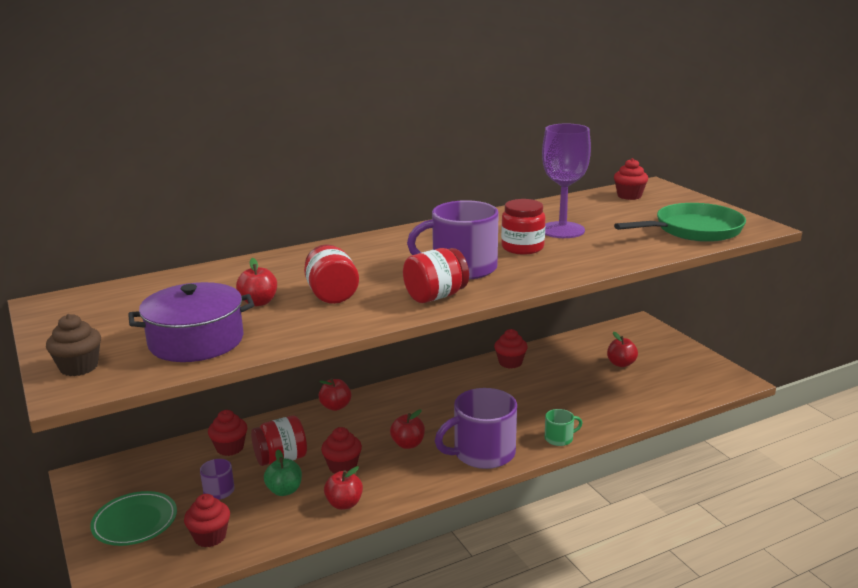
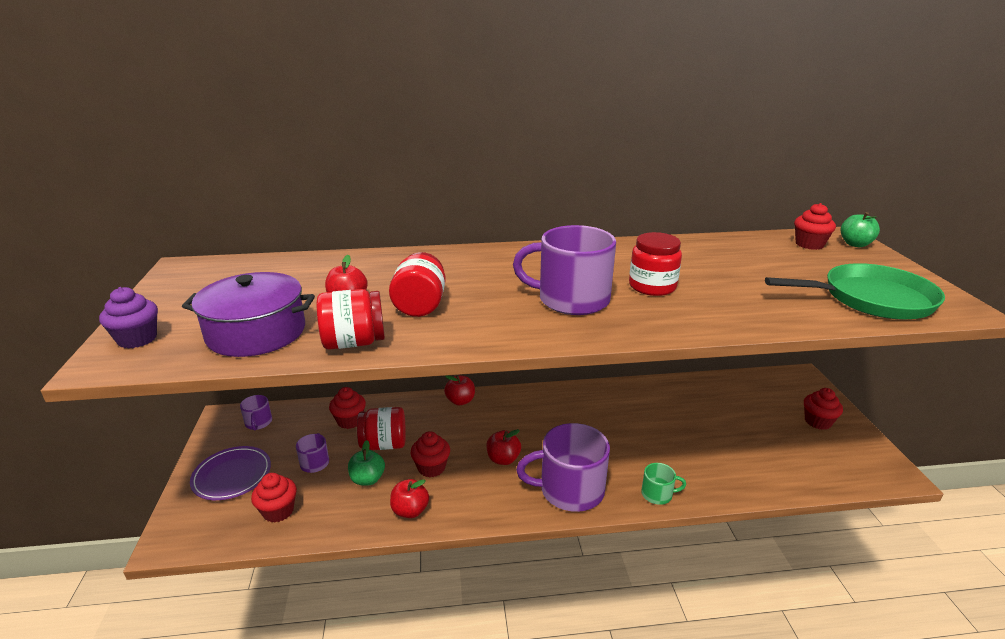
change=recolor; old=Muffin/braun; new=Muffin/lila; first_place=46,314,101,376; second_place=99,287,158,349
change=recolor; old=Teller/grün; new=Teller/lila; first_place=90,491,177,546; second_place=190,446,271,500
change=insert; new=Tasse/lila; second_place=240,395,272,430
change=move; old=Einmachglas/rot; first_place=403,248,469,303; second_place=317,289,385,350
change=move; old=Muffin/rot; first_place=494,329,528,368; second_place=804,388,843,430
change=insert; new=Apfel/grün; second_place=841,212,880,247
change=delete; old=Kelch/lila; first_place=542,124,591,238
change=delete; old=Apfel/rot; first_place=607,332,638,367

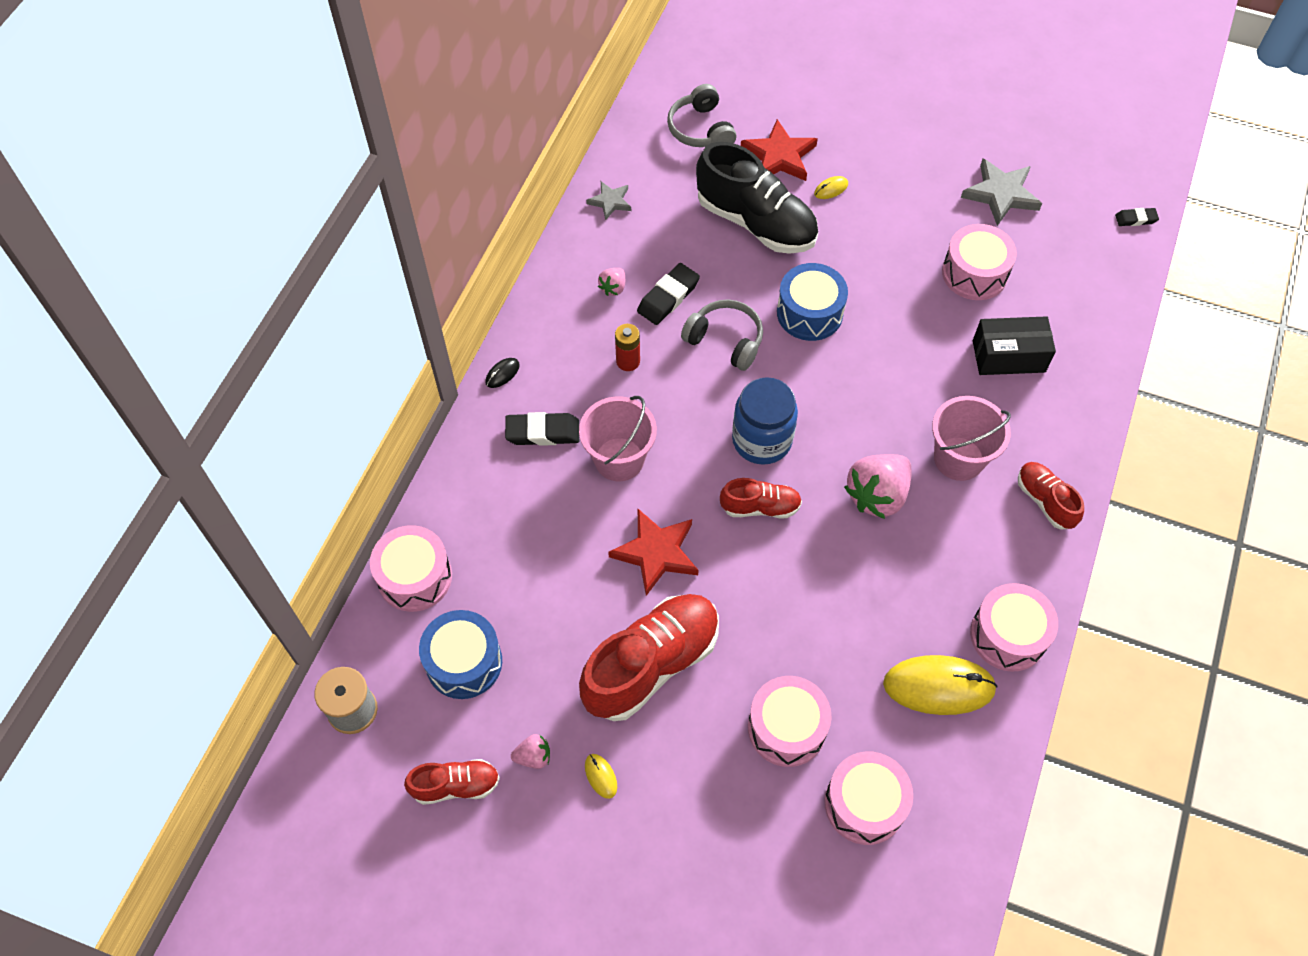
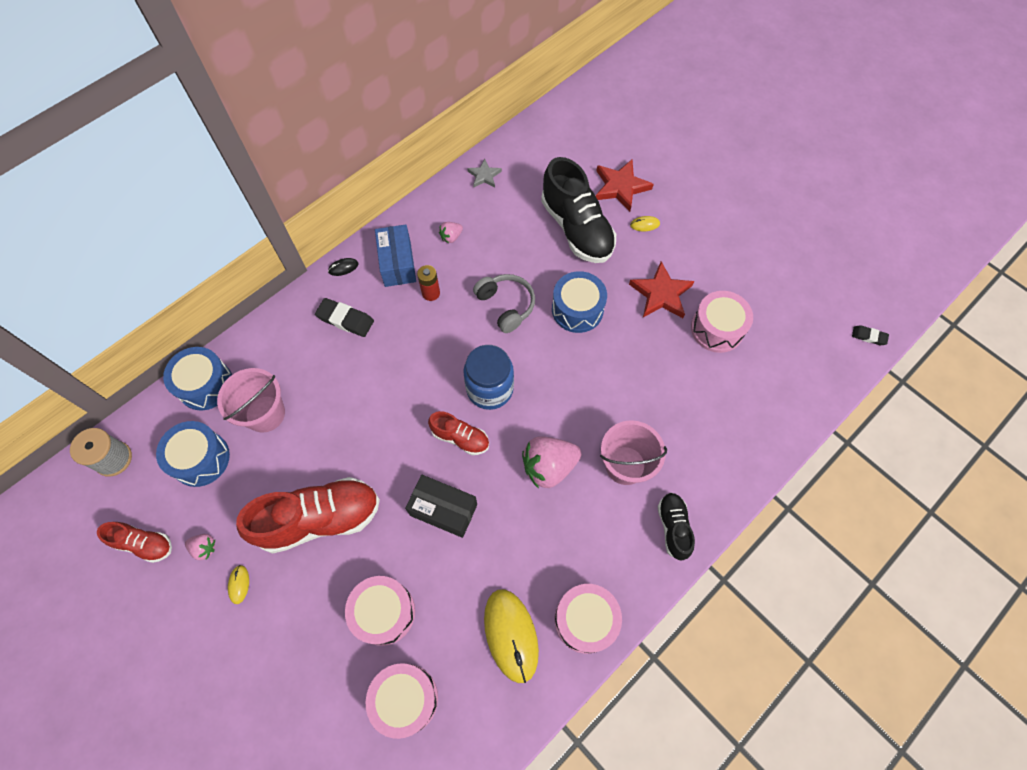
change=recolor; old=Trommel/rosa; new=Trommel/blau; first_place=370,525,452,612; second_place=163,347,232,410
change=move; old=Eimer/rosa; first_place=579,396,657,481; second_place=217,368,285,433
change=insert; new=Schachtel/blau; second_place=375,224,416,287
change=move; old=Schachtel/schwarz; first_place=973,316,1056,375; second_place=405,475,477,538
change=rotate; old=Computermaus/gelb; first_place=883,655,997,715; second_place=484,589,539,683; degrees=45
change=move; old=Stern/rot; first_place=608,509,699,596; second_place=629,261,694,318
change=recolor; old=Schuh/rot; new=Schuh/schwarz; first_place=1018,462,1084,530; second_place=658,493,695,561
change=delete; old=Radiergummi/schwarz; first_place=637,263,700,325
change=delete; old=Kopfhörer/grau; first_place=667,84,737,147
change=delete; old=Stern/grau; first_place=961,158,1042,226

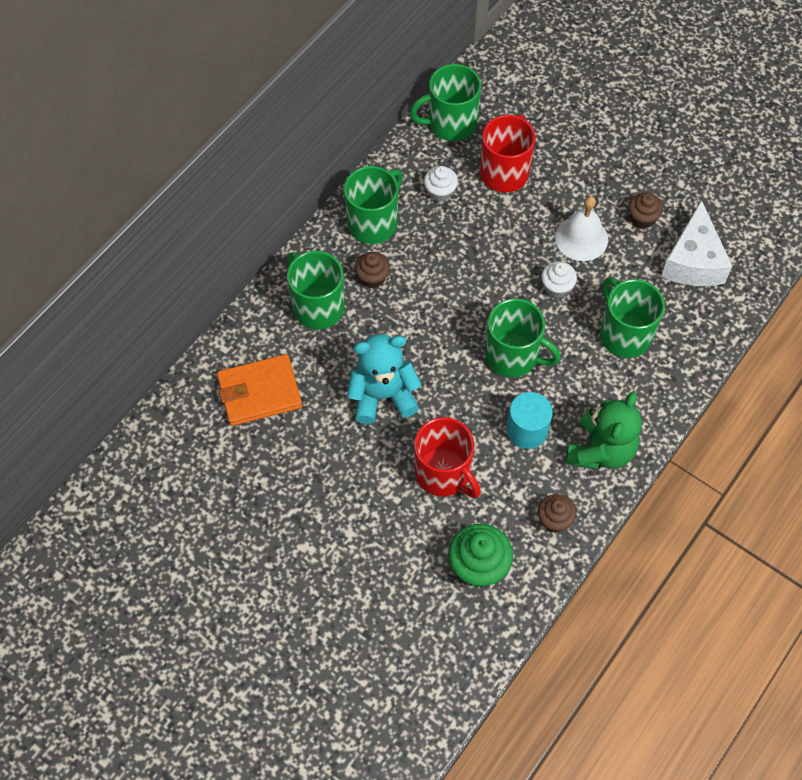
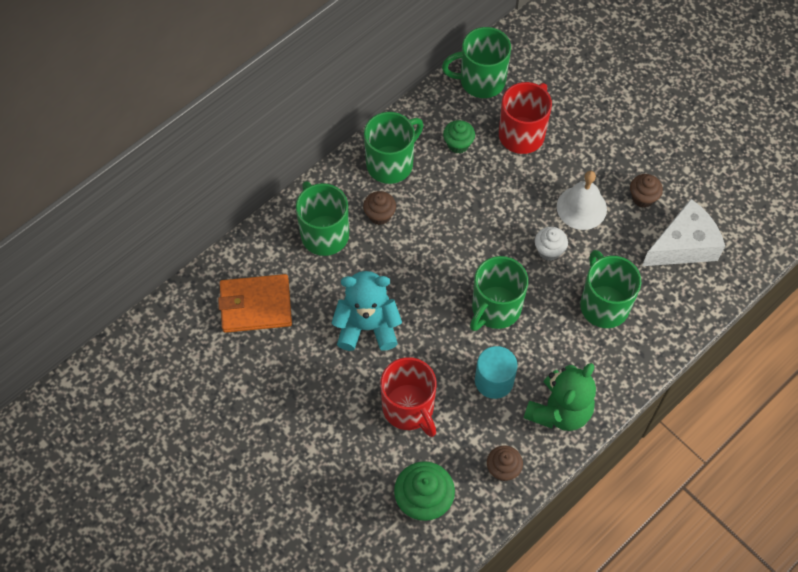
change=recolor; old=Muffin/weiß; new=Muffin/grün; first_place=424,166,458,202; second_place=443,120,475,153
change=rotate; old=Tasse/grün; first_place=485,298,561,377; second_place=470,256,528,331; degrees=90
change=rotate; old=Käse/weiß; first_place=661,200,732,286; second_place=642,199,725,266; degrees=-135

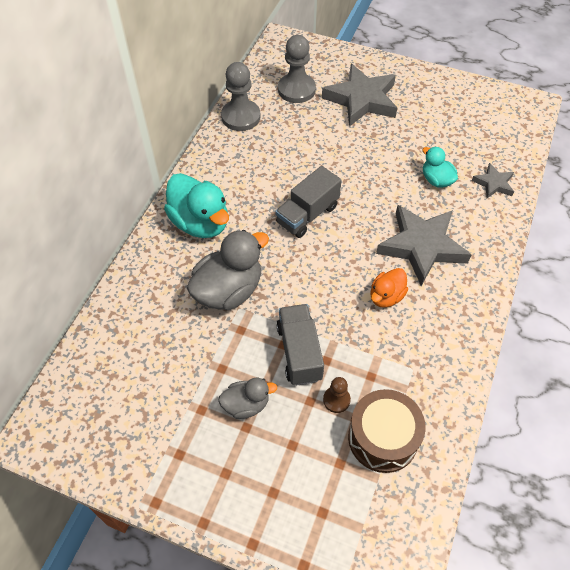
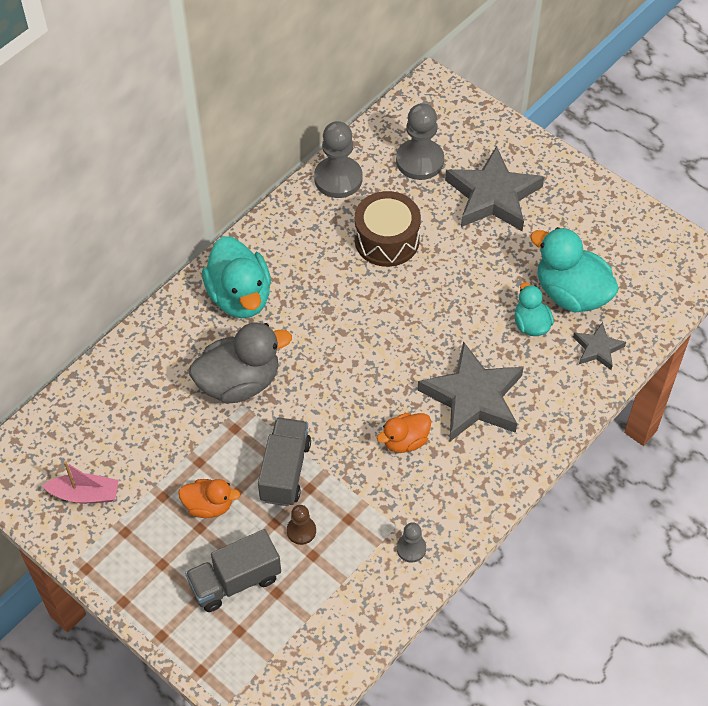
change=insert; new=Boot/rosa; second_place=42,461,119,503
change=recolor; old=Ente/grau; new=Ente/orange; first_place=218,378,277,419; second_place=178,479,240,518
change=move; old=Lastwagen/grau; first_place=275,166,342,238; second_place=185,529,281,612
change=move; old=Trommel/braun; first_place=348,389,426,473; second_place=355,191,421,267
change=insert; new=Bauer/grau; second_place=397,522,426,562
change=insert; new=Ente/türkis; second_place=530,227,619,312

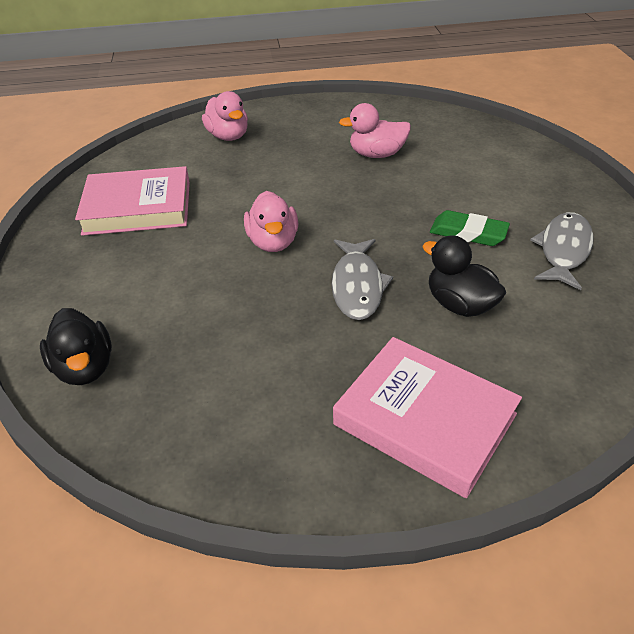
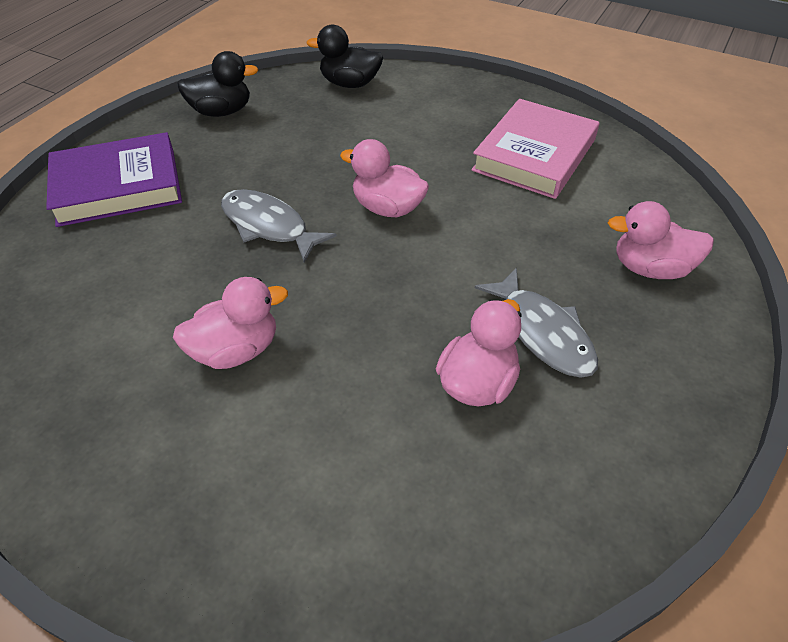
change=recolor; old=Buch/rosa; new=Buch/lila; first_place=333,337,522,498; second_place=46,132,182,227
change=replace; old=Radiergummi/grün; new=Ente/rosa; first_place=430,210,510,246; second_place=173,277,288,369
change=move; old=Ente/schwarz; first_place=422,235,506,317; second_place=177,51,259,117
change=move; old=Fisch/grau; first_place=530,212,594,290; second_place=475,267,598,378

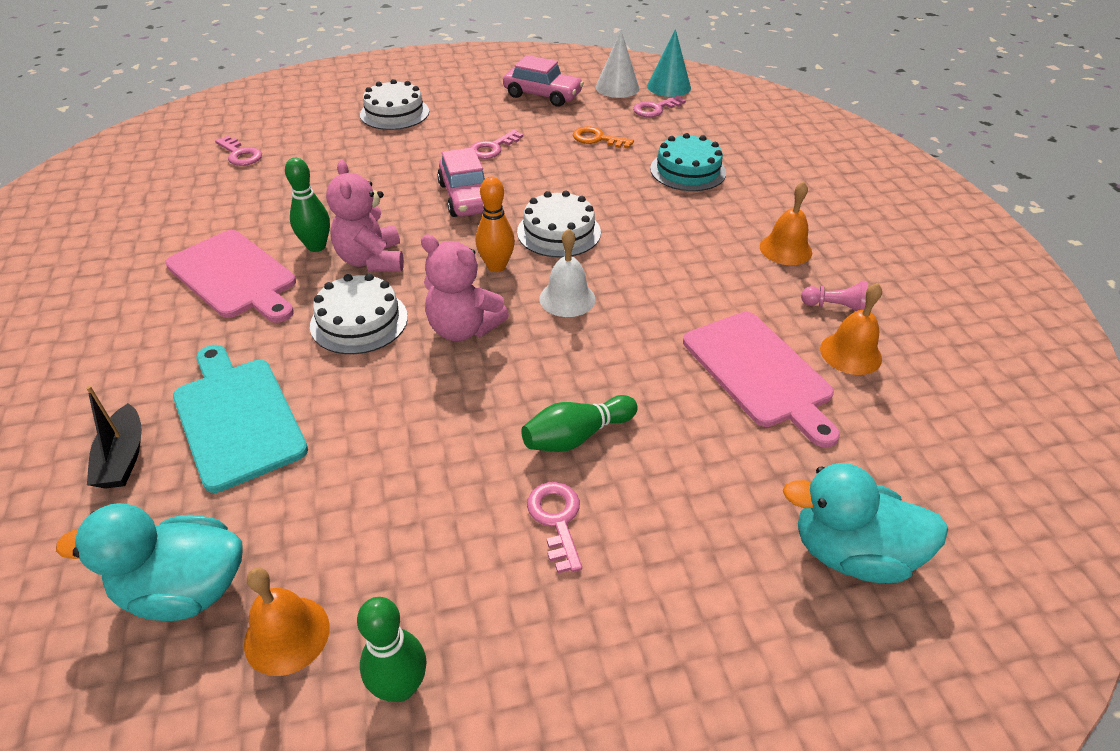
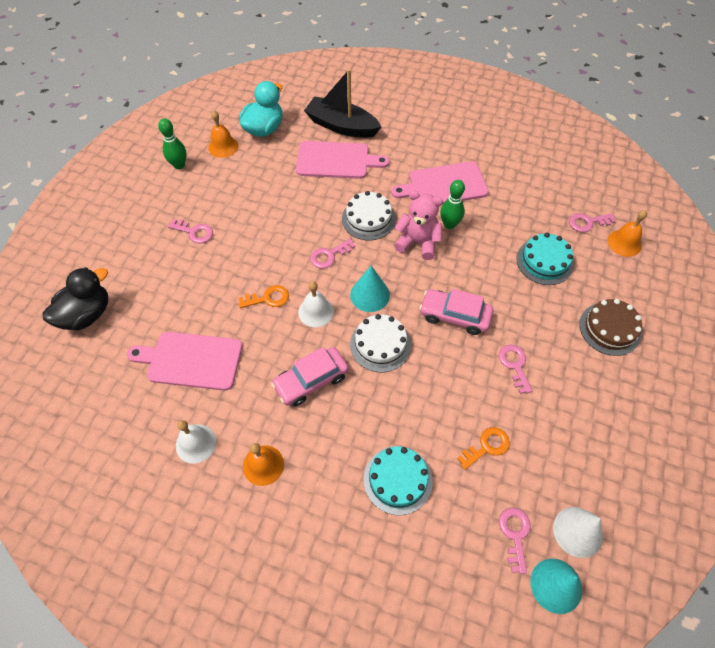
change=recolor; old=Ente/türkis; new=Ente/schwarz; first_place=783,463,948,583; second_place=42,267,108,330
change=replace; old=Bauer/rosa; new=Glocke/weiß; first_place=801,281,868,311; second_place=176,420,216,464
change=insert; new=Schlüssel/orange; second_place=238,285,289,308
change=move; old=Auto/rosa; first_place=503,55,584,107; second_place=271,347,349,406
change=recolor; old=Schneidebrett/türkis; new=Schneidebrett/rosa; first_place=173,345,308,493; second_place=296,141,390,179
change=resize; old=Boot/schwarz; first_place=86,386,142,489; second_place=304,69,382,138; factor=1.78
change=replace; old=Teddybär/rosa; new=Schlüssel/rosa; first_place=421,234,509,341; second_place=310,239,356,268
change=replace; old=Bowlingkegel/orange; new=Kegel/türkis; first_place=476,177,515,272; second_place=350,266,390,312
change=insert; new=Kuchen/türkis; second_place=516,233,574,285
change=recolor; old=Kuchen/weiß; new=Kuchen/braun; first_place=360,79,429,130; second_place=579,299,642,356
change=move; old=Glocke/orange; first_place=820,283,882,375; second_place=607,210,647,257
change=delete; old=Bowlingkegel/grün; first_place=521,395,638,452

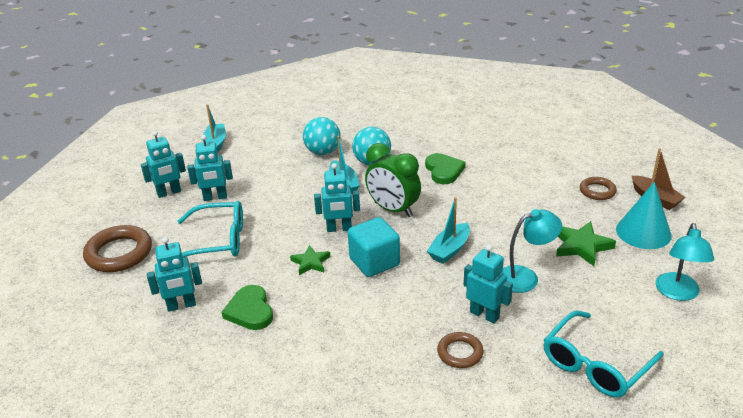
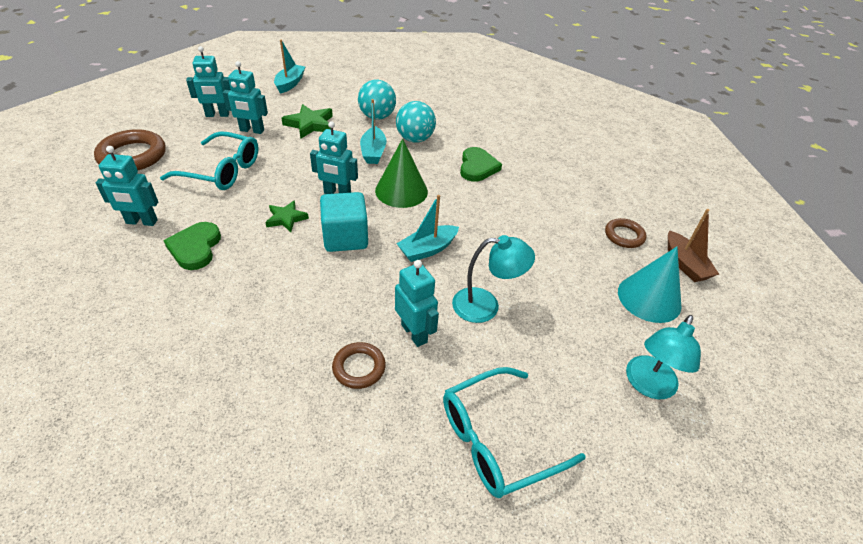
change=move; old=Stern/grün; first_place=556,221,616,266; second_place=282,104,333,138
change=replace; old=Wecker/grün; new=Kegel/grün; first_place=365,143,421,217; second_place=375,138,428,208

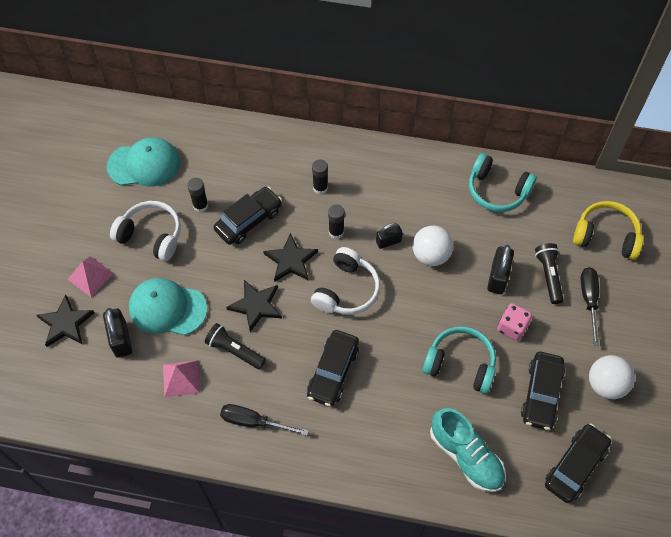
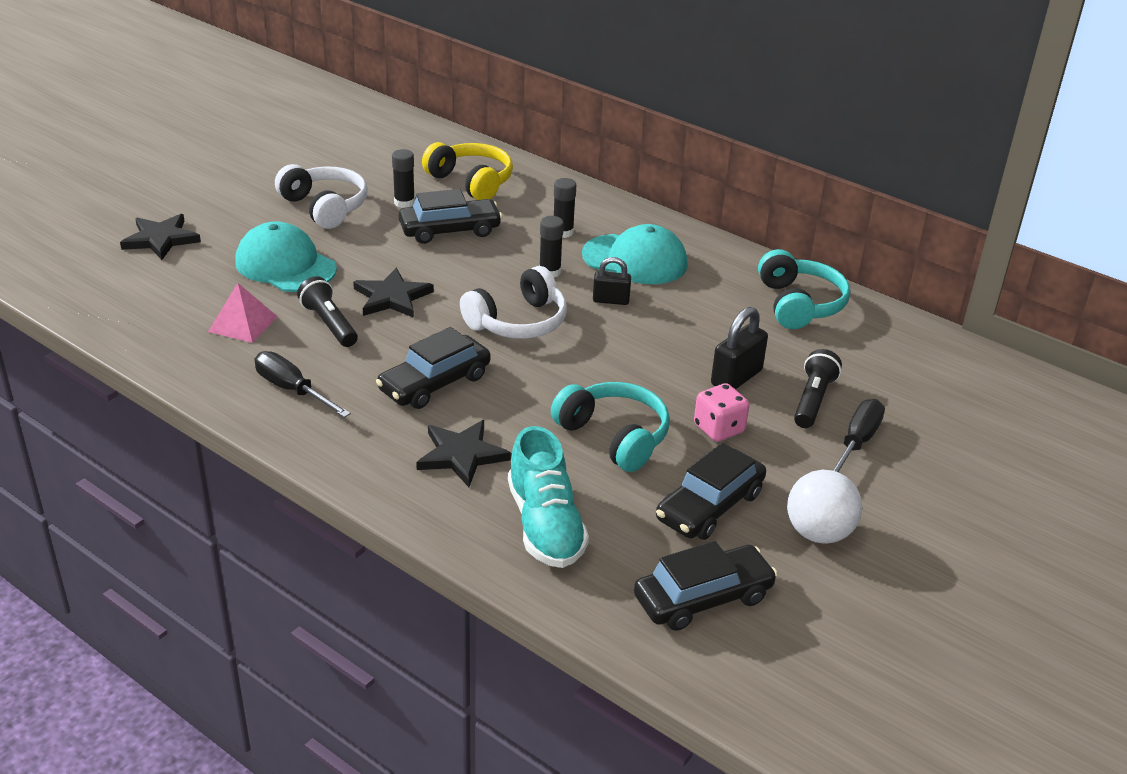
change=move; old=Stern/schwarz; first_place=263,233,318,282; second_place=416,420,511,487
change=move; old=Kopfhörer/gelb; first_place=573,201,643,260; second_place=422,142,513,200
change=move; old=Kappe/türkis; first_place=107,137,180,186; second_place=582,224,688,284
change=rotate; old=Kopfhörer/türkis; first_place=469,153,537,212; second_place=758,249,850,329; degrees=-150
change=delete; old=Pyramide/rosa; first_place=67,256,114,297
change=delete; old=Vorhängeschloss/schwarz; first_place=103,308,132,358
change=delete; old=Ball/weiß; first_place=412,226,453,266

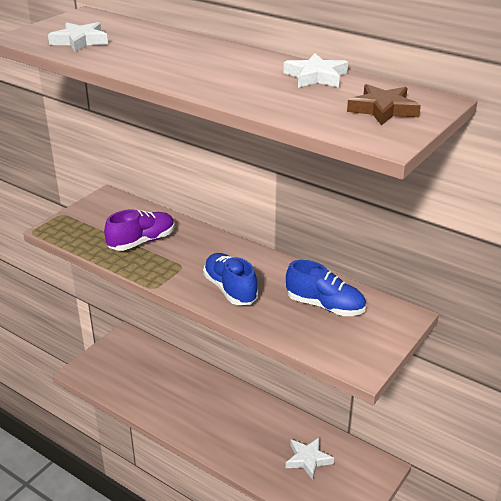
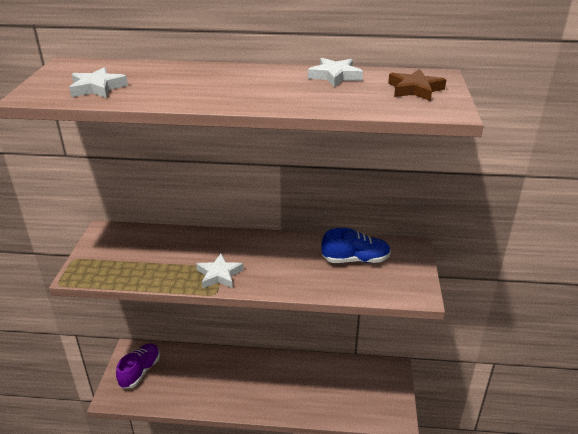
change=move; old=Schuh/lila; first_place=104,209,175,251; second_place=116,343,160,389
change=move; old=Stern/weiß; first_place=286,437,334,480; second_place=196,253,244,288
change=delete; old=Schuh/blau; first_place=203,253,258,305

